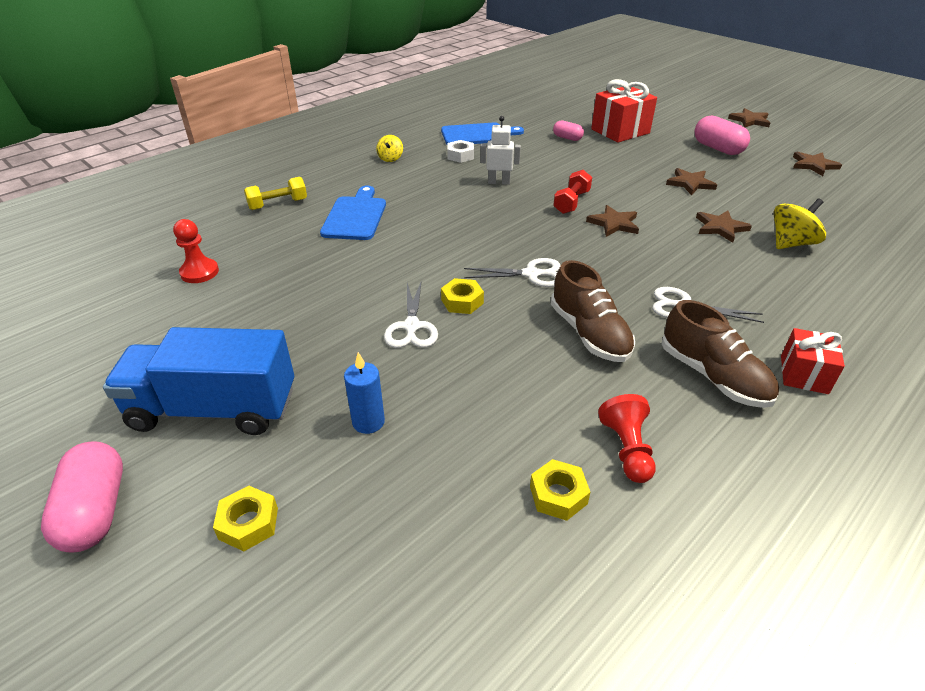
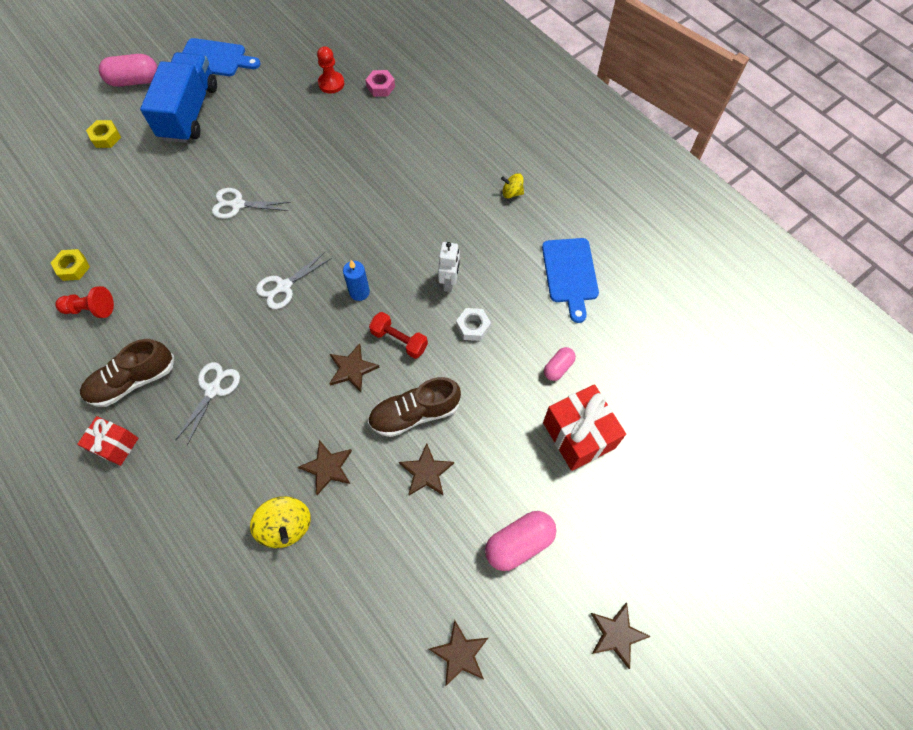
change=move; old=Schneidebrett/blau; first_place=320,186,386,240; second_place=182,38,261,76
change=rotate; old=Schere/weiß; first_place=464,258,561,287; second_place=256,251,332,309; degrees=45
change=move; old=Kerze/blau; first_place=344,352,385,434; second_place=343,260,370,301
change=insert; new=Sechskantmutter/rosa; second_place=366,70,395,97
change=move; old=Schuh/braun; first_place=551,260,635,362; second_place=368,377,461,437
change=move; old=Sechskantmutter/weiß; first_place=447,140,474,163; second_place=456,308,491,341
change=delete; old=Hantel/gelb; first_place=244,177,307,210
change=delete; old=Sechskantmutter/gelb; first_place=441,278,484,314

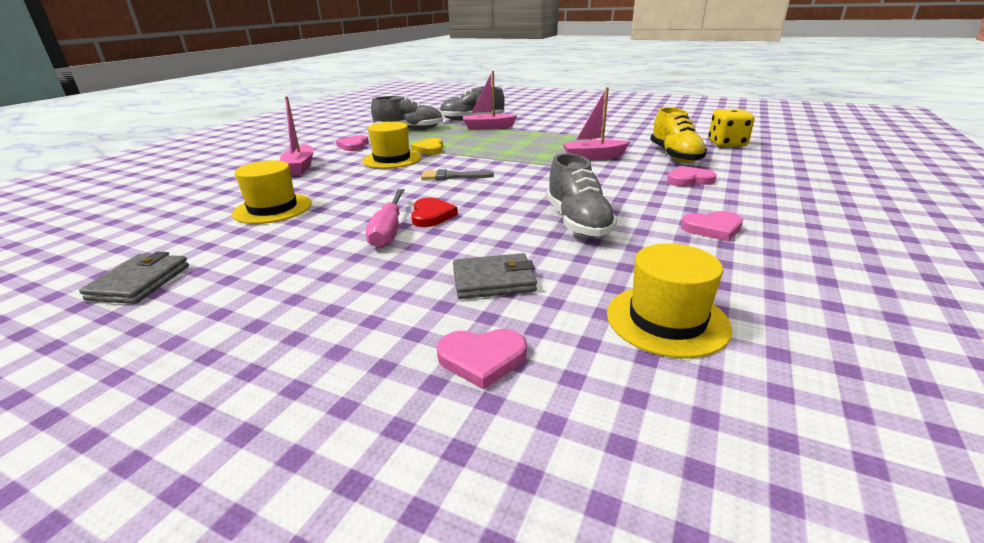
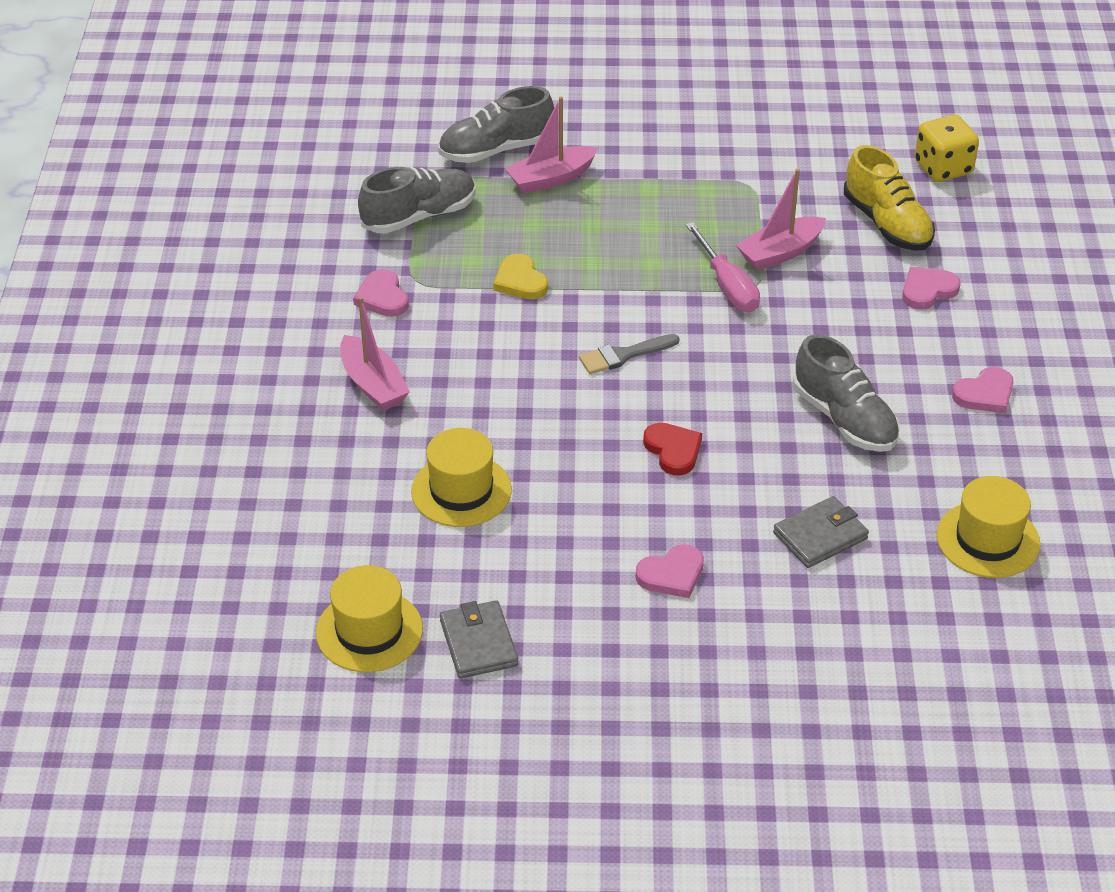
change=move; old=Hut/gelb; first_place=362,122,421,169; second_place=316,565,423,672
change=move; old=Herz/rosa; first_place=436,329,527,390; second_place=635,544,704,598
change=move; old=Schraubenzieher/rosa; first_place=366,189,405,248; second_place=686,222,760,312

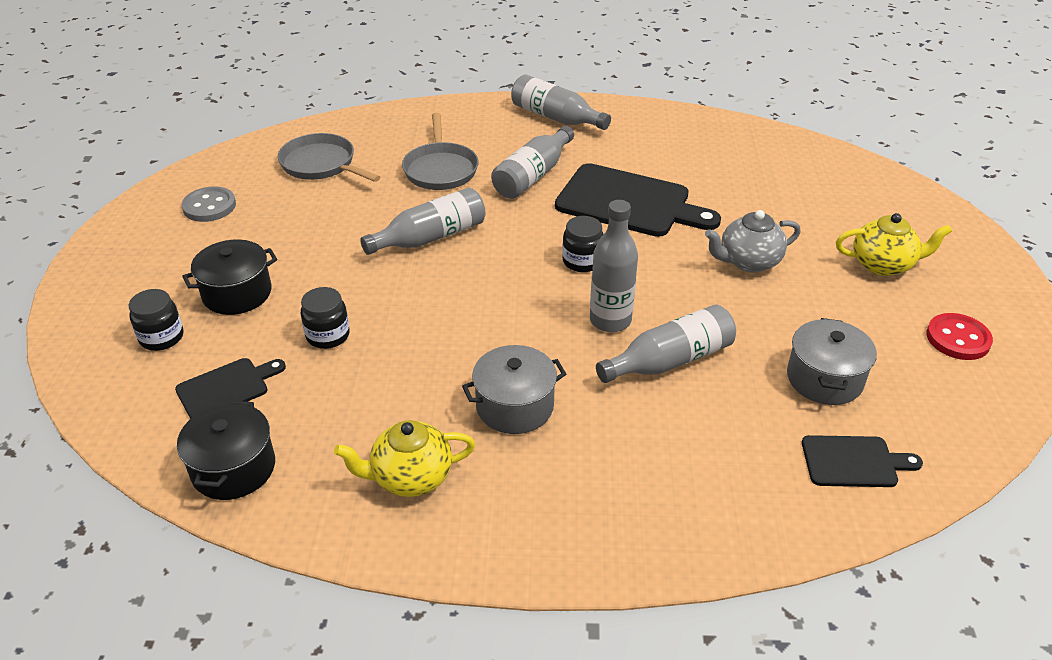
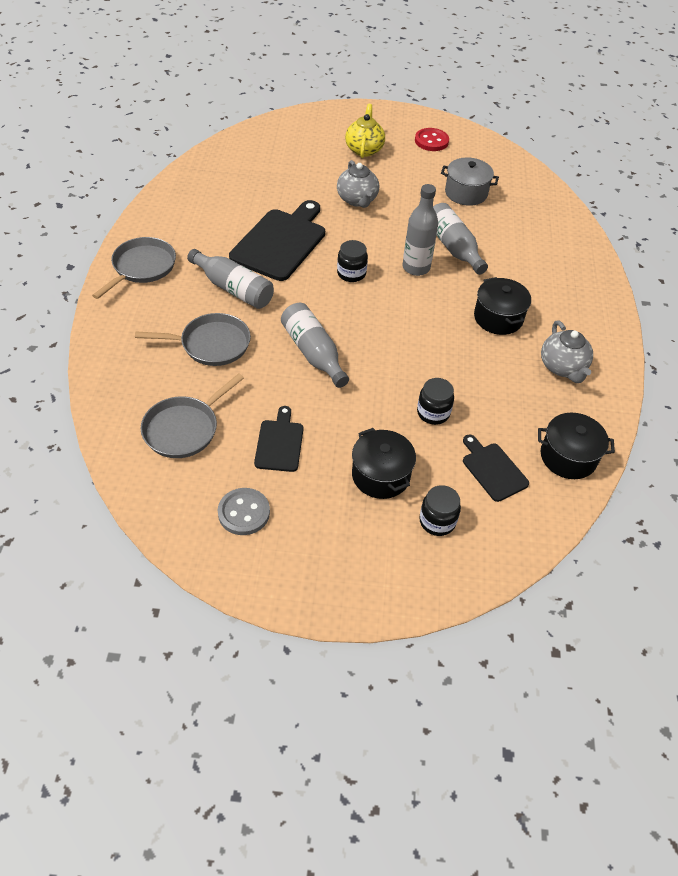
change=replace; old=Flasche/grau; new=Pfanne/grau; first_place=511,74,611,130; second_place=92,237,176,299
change=move; old=Schneidebrett/schwarz; first_place=802,435,923,487; second_place=254,406,304,472
change=recolor; old=Kochtopf/grau; new=Kochtopf/schwarz; first_place=462,345,566,434; second_place=474,277,531,335
change=recolor; old=Teekanne/gelb; new=Teekanne/grau; first_place=334,420,475,497; second_place=541,320,593,383

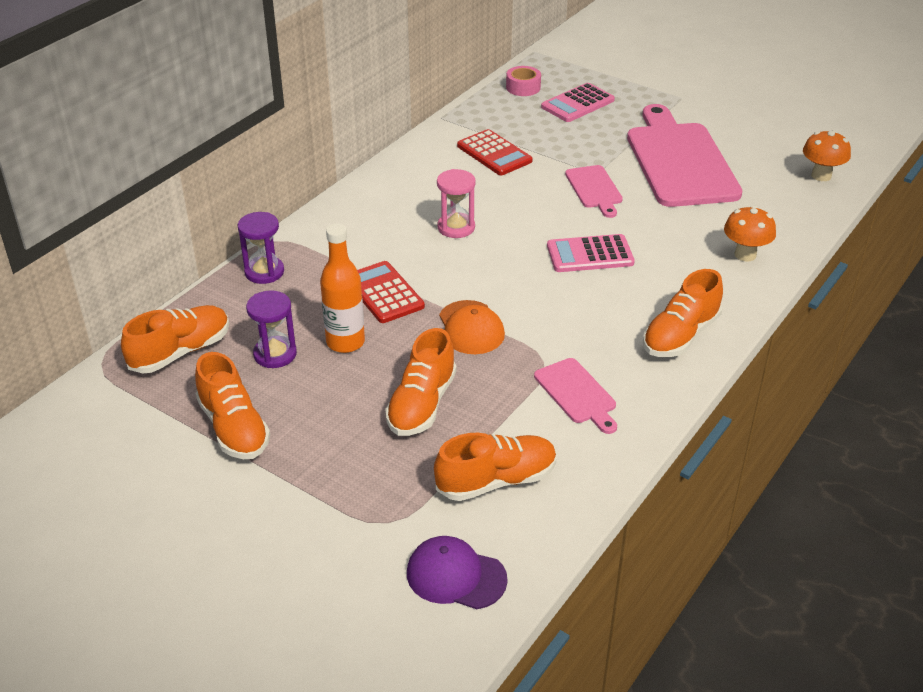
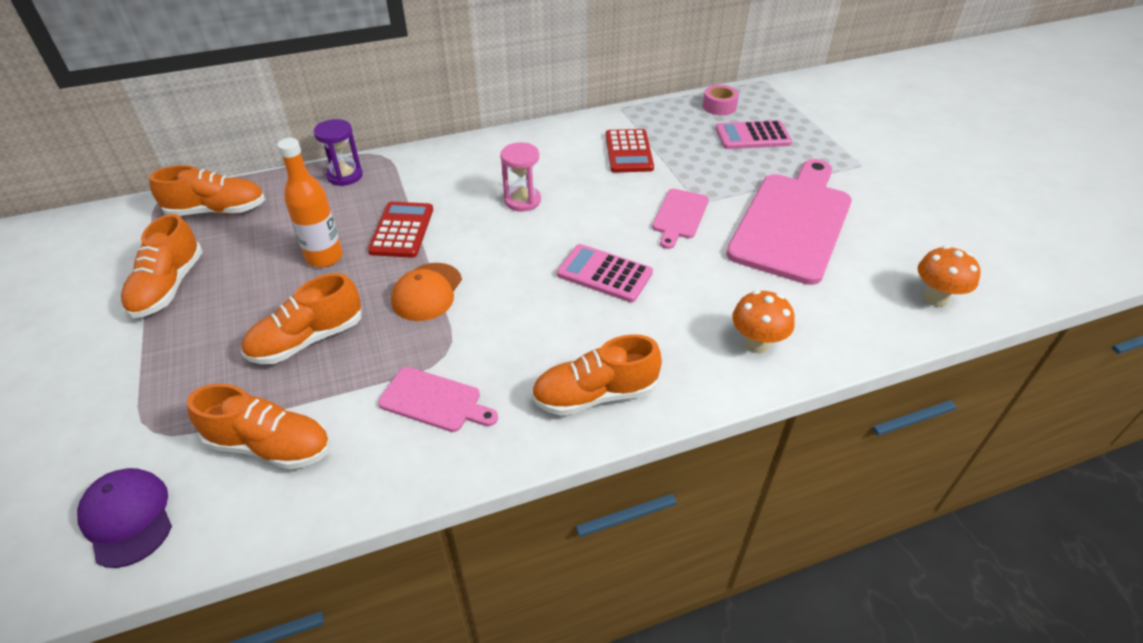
change=rotate; old=Schneidebrett/rosa; first_place=534,358,617,434; second_place=378,367,498,432; degrees=-75
change=delete; old=Sanduhr/lila; first_place=246,290,297,368

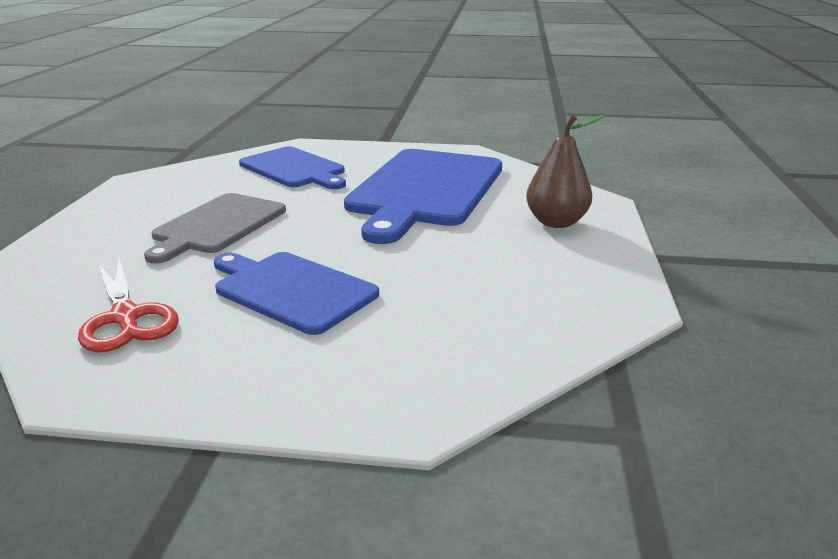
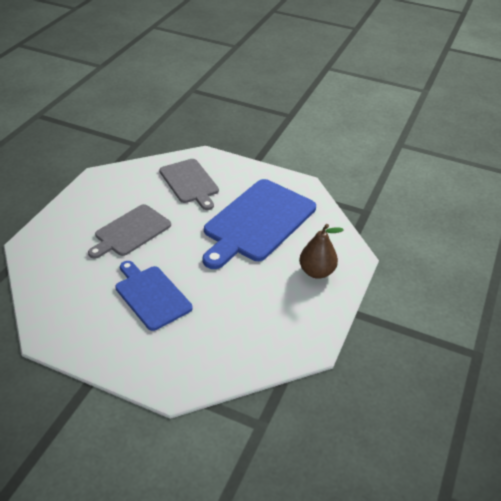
change=recolor; old=Schneidebrett/blau; new=Schneidebrett/grau; first_place=239,146,346,189; second_place=159,159,219,210
change=delete; old=Schere/rot; first_place=78,258,179,352

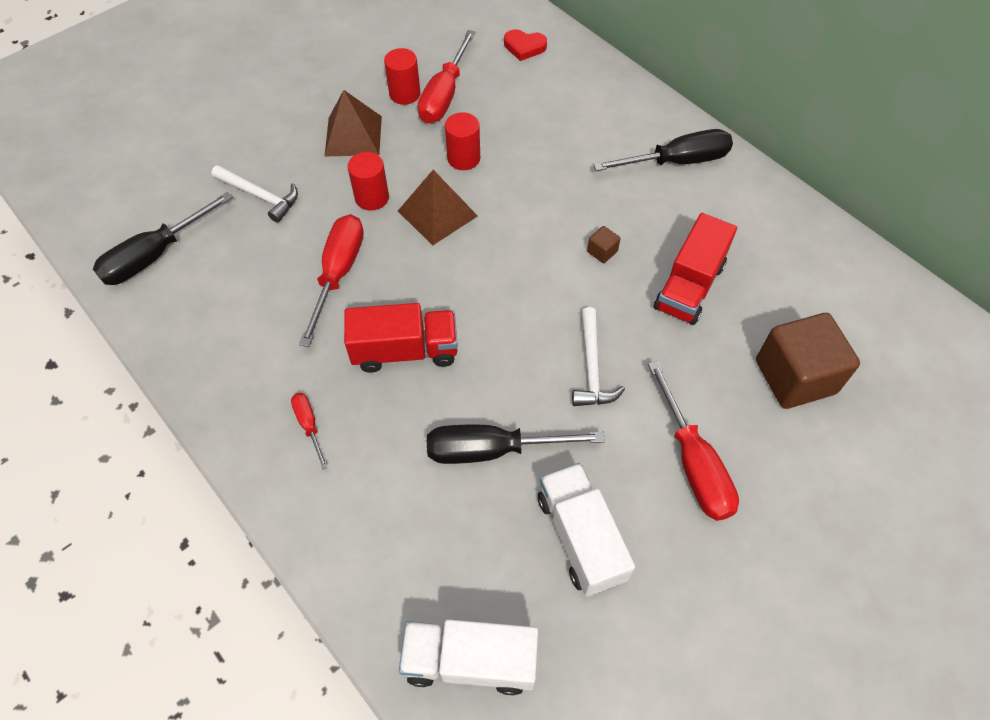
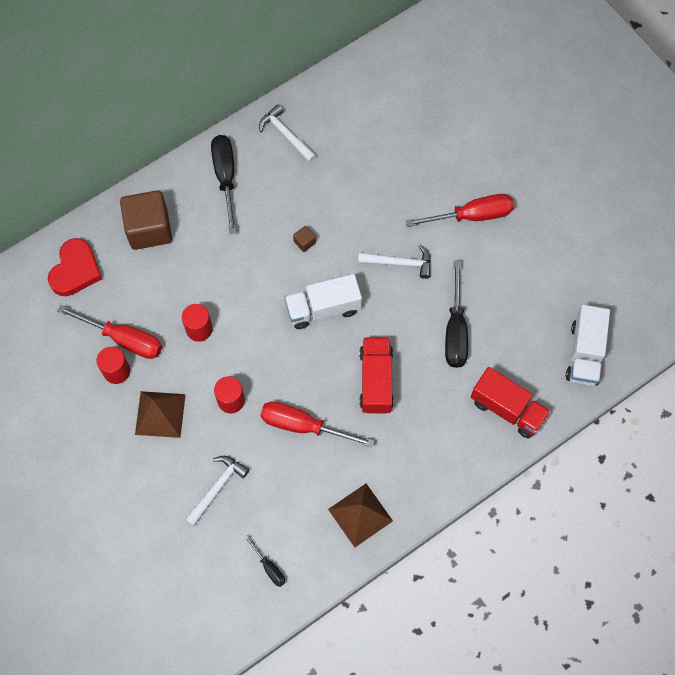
change=resize; old=Herz/rot; first_place=504,29,547,61; second_place=48,238,102,296; factor=1.58
change=move; old=Kubus/braun; first_place=756,313,860,409; second_place=120,190,172,250
change=resize; old=Schraubenzieher/schwarz; first_place=93,192,233,285; second_place=244,535,285,587; factor=0.51
change=insert; new=Hammer/weiß; second_place=259,104,317,162
change=move; old=Lastwagen/weiß; first_place=538,463,635,597; second_place=284,274,362,329
change=move; old=Pyramide/braun; first_place=398,170,478,246; second_place=328,484,393,547
change=move; old=Lastwagen/rot; first_place=654,213,737,325; second_place=471,367,551,438
change=delete; old=Schraubenzieher/rot; first_place=291,393,328,469

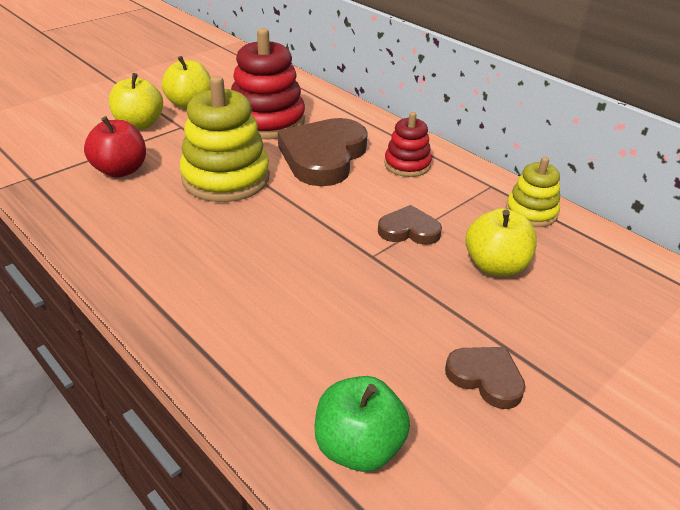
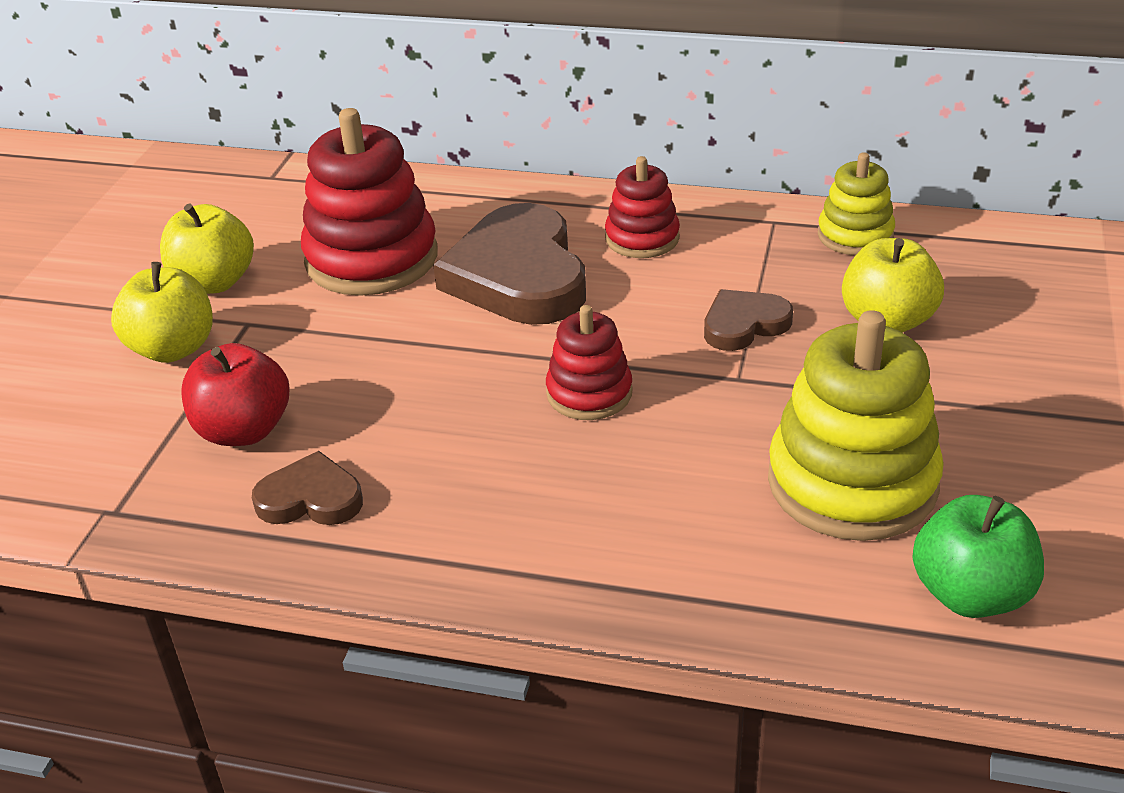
change=move; old=Herz/braun; first_place=445,347,526,409; second_place=252,451,363,525
change=insert; new=Stapelspielzeug/rot; second_place=546,305,632,420
change=move; old=Stapelspielzeug/gelb; first_place=179,76,270,202; second_place=768,310,944,541

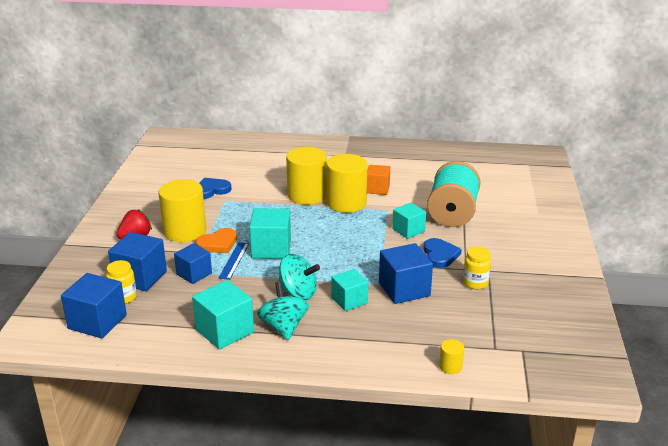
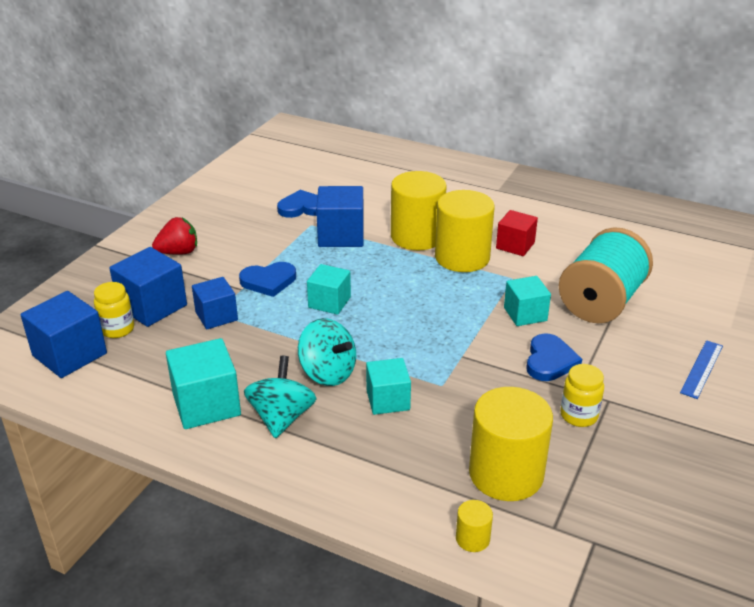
change=recolor; old=Herz/orange; new=Herz/blau; first_place=195,228,237,253; second_place=239,262,296,297
change=resize; old=Kubus/türkis; first_place=249,208,291,259; second_place=307,264,351,315; factor=0.66
change=move; old=Kubus/blau; first_place=379,243,433,304; second_place=316,186,364,247
change=move; old=Vollzylinder/gelb; first_place=158,179,206,242; second_place=469,387,553,501
change=recolor; old=Kubus/orange; new=Kubus/rot; first_place=367,165,390,195; second_place=496,210,538,256
change=move; old=Lineal/blau; first_place=219,242,249,280; second_place=680,340,723,399

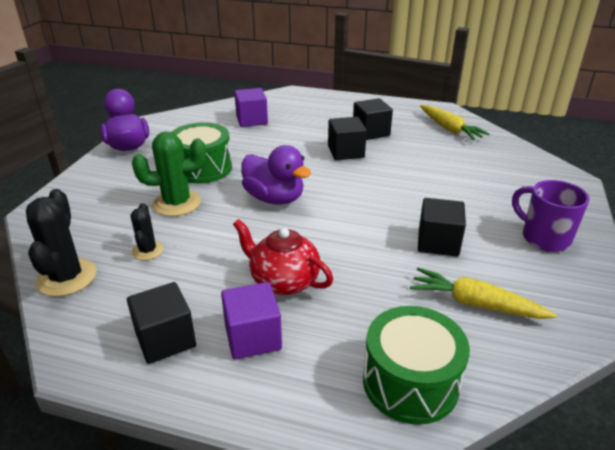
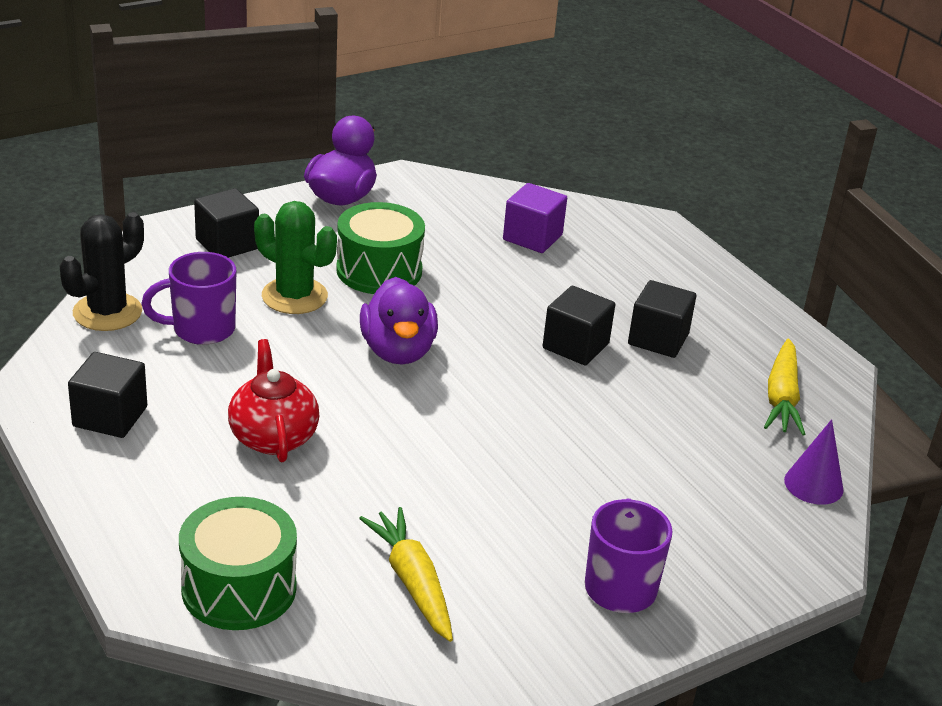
change=replace; old=Kaktus/schwarz; new=Tasse/lila; first_place=131,203,164,260; second_place=141,252,236,345
change=move; old=Kubus/schwarz; first_place=418,198,466,257; second_place=194,188,259,258
change=insert; new=Kegel/lila; second_place=784,419,843,505
change=delete; old=Kubus/lila; first_place=221,282,282,359

